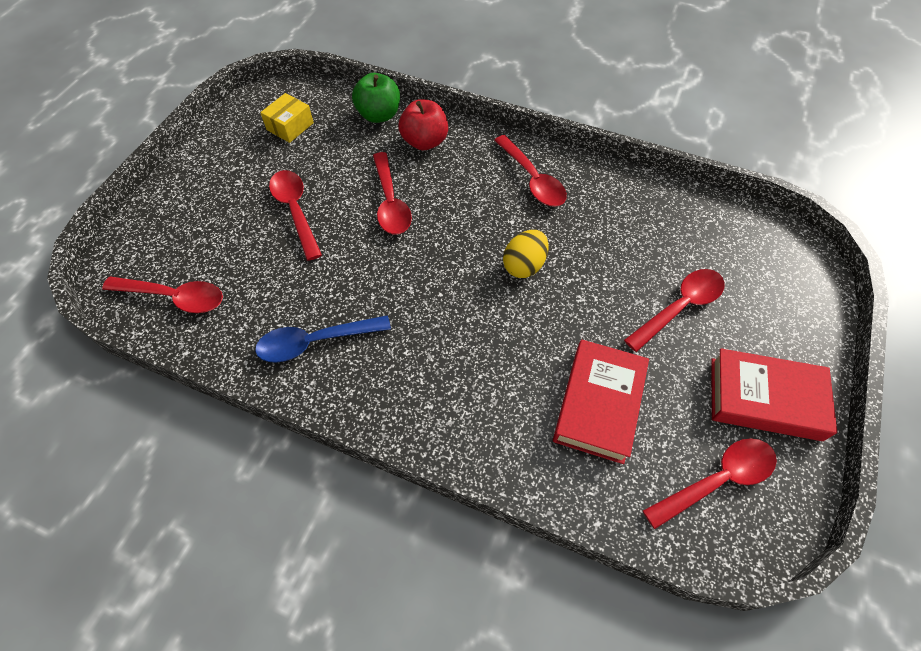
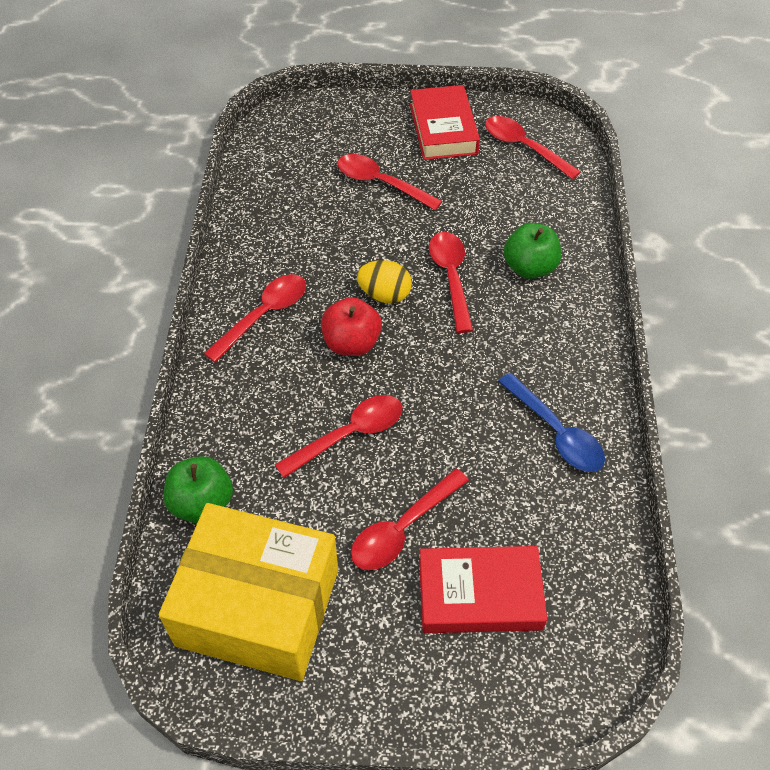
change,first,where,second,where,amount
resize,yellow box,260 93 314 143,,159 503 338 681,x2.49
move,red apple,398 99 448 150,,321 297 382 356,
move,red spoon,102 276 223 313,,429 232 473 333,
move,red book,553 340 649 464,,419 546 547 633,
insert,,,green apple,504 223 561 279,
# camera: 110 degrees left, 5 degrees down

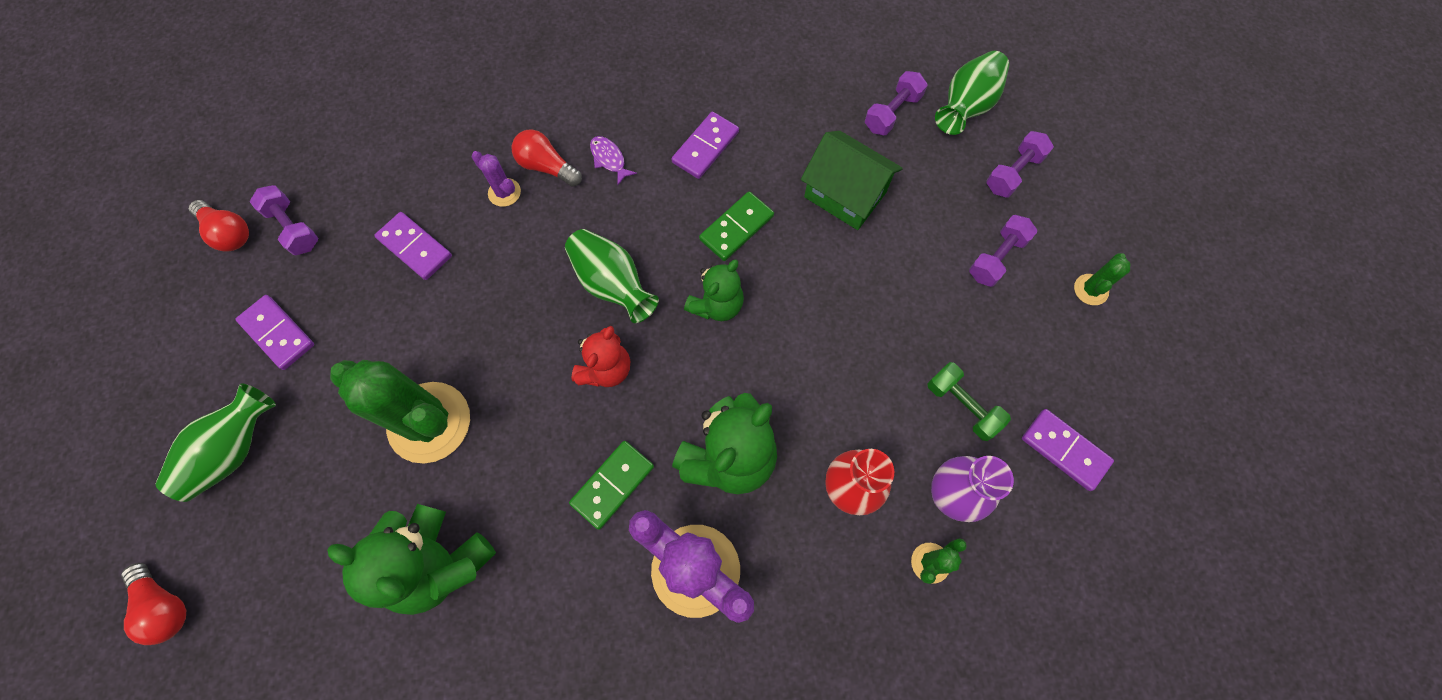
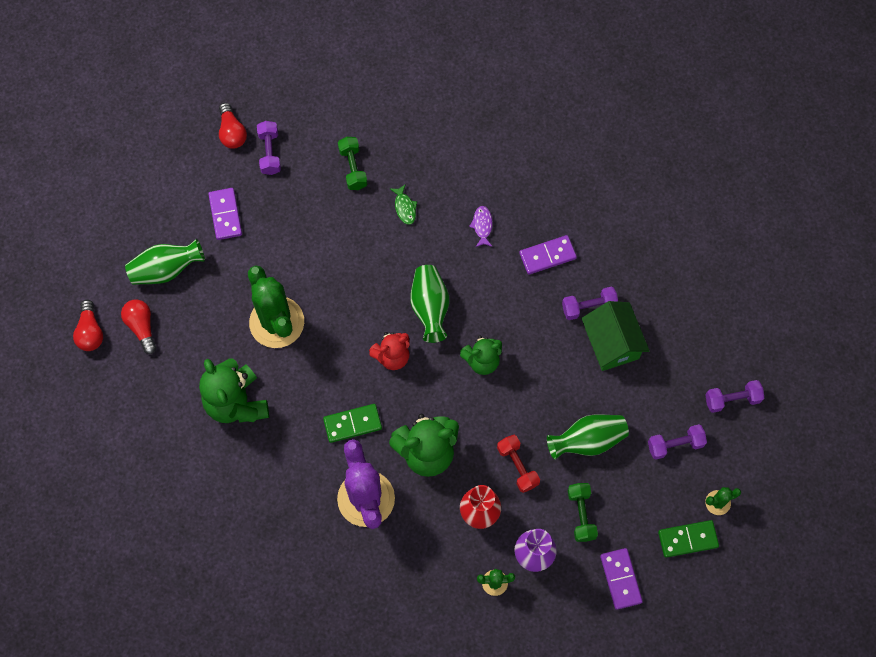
change,first,where,second,where,amount
move,green vase,935 51 1009 135,,547 415 629 459,
move,purple dumbbell,865 71 928 135,,562 287 618 320,
move,red light bulb,512 130 582 187,,121 300 156 354,
replace,purple cactus,472 151 521 207,green fish,390 184 417 225,
move,green domino,699 191 774 261,,658 520 719 558,
delete,purple domino,374 212 452 280,,,
insert,,,green dumbbell,338 137 368 190,
insert,,,red dumbbell,497 435 540 493,
# camera: 35 degrees right, 0 degrees up

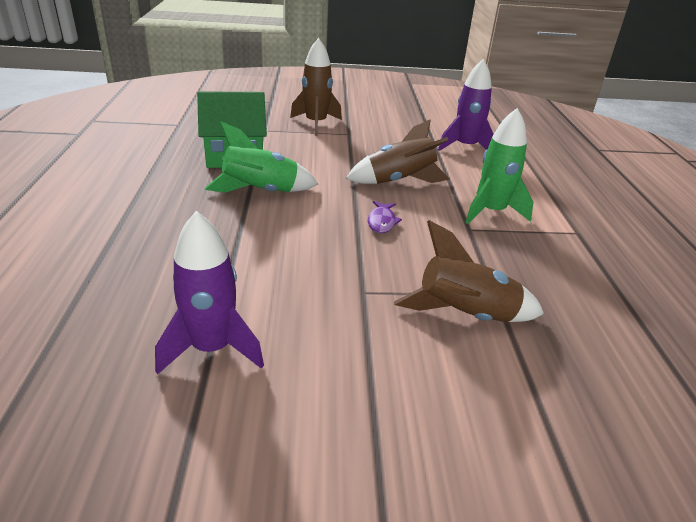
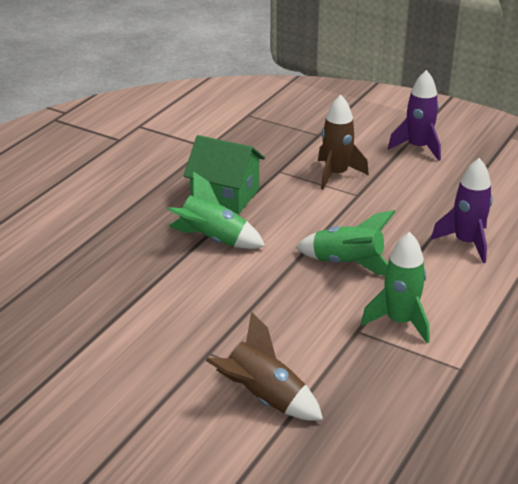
change,first,where,second,where,amount
recolor,brown rocket,346 119 450 184,green rocket,296 210 395 275,
delete,purple fish,368 201 402 233,,,
move,purple rocket,155 211 264 375,,388 70 441 161,
# camera: 35 degrees right, 0 degrees up

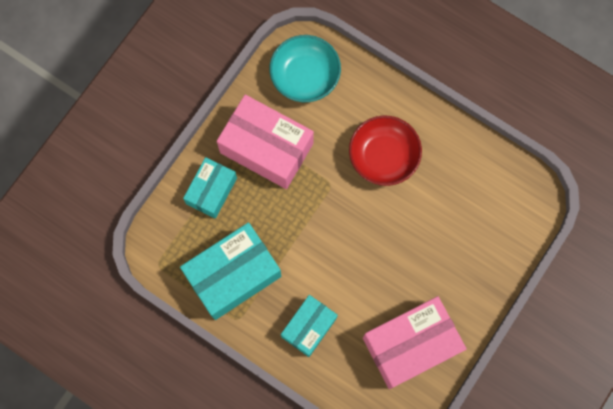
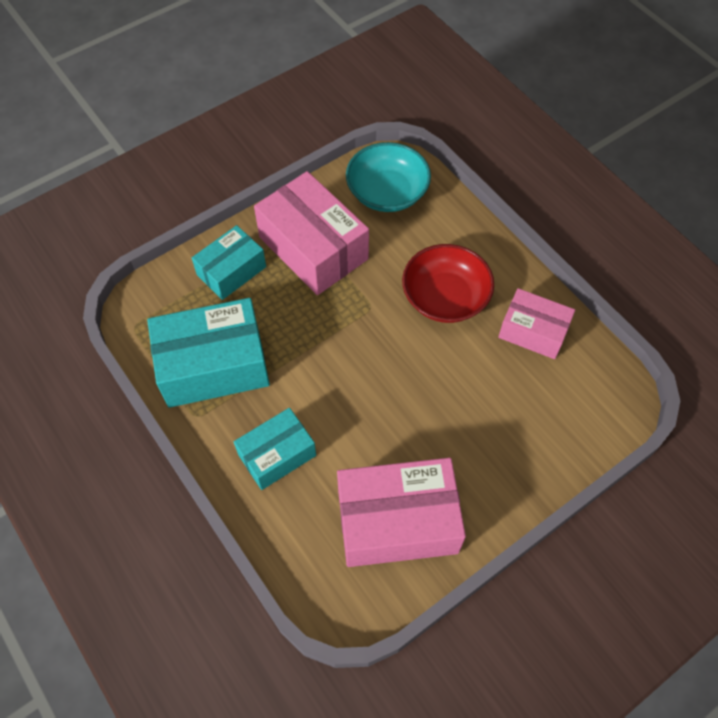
change,first,where,second,where,amount
insert,,,pink box,498 288 575 359,
# camera: 20 degrees right, 15 degrees down

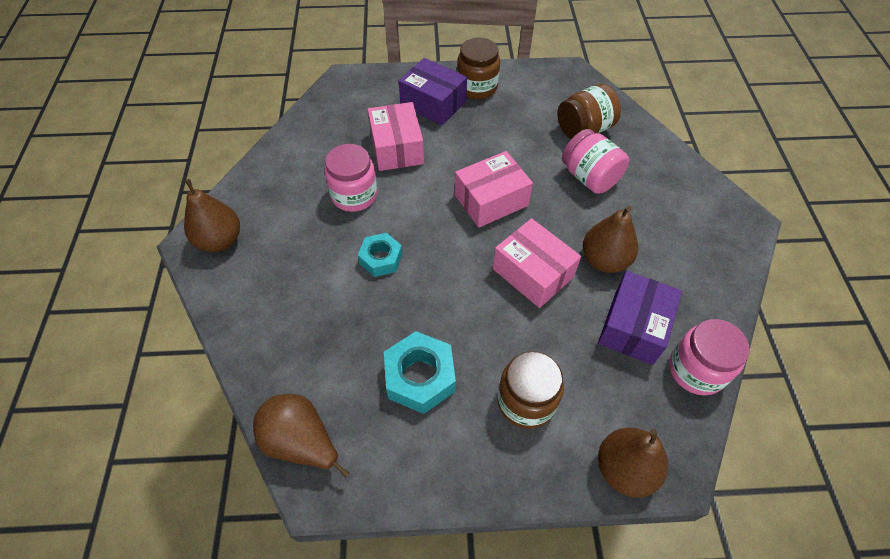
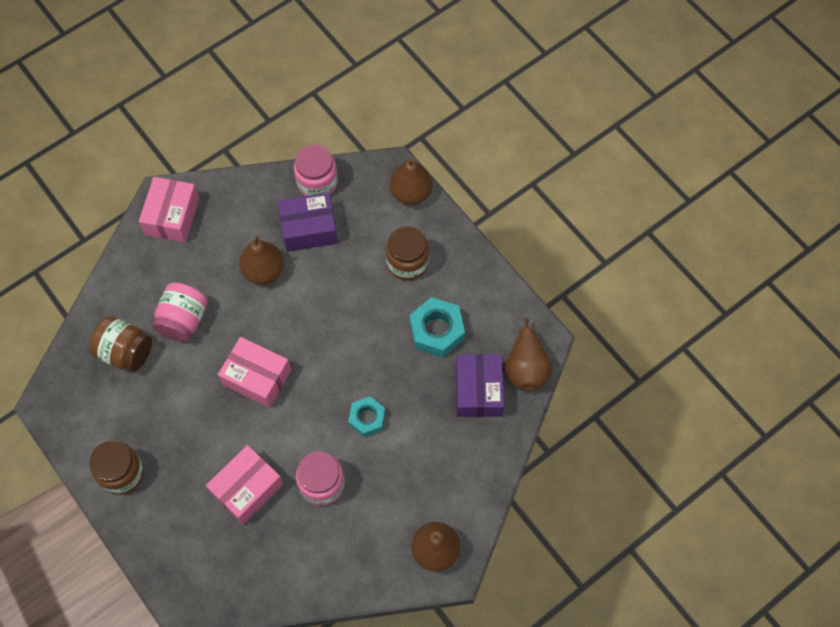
change,first,where,second,where,amount
move,purple box,399 58 467 125,,456 354 504 417,
move,pink box,493 218 581 308,,139 177 200 243,
# camera: 125 degrees left, 10 degrees up

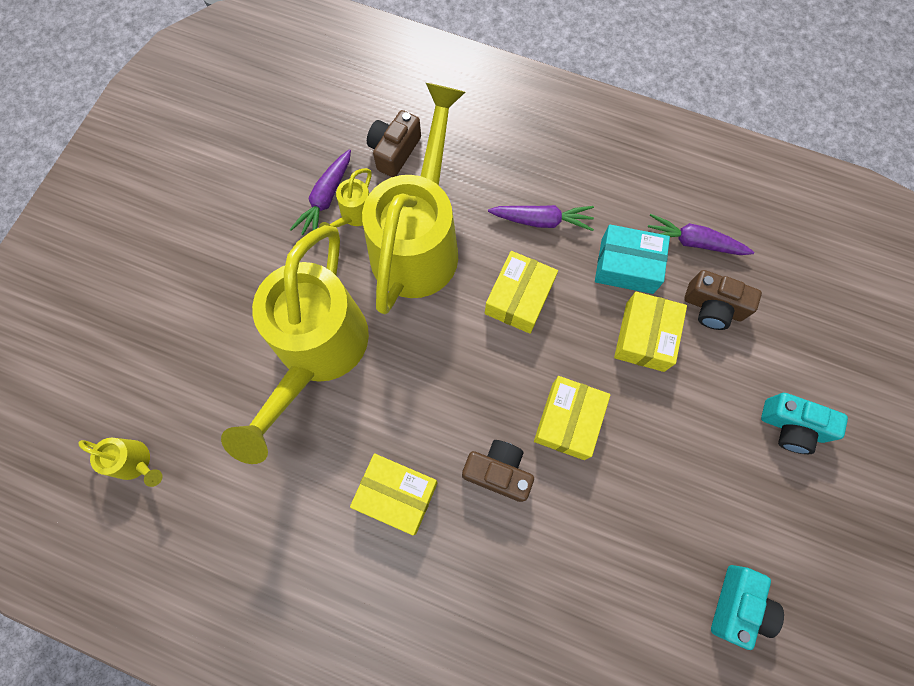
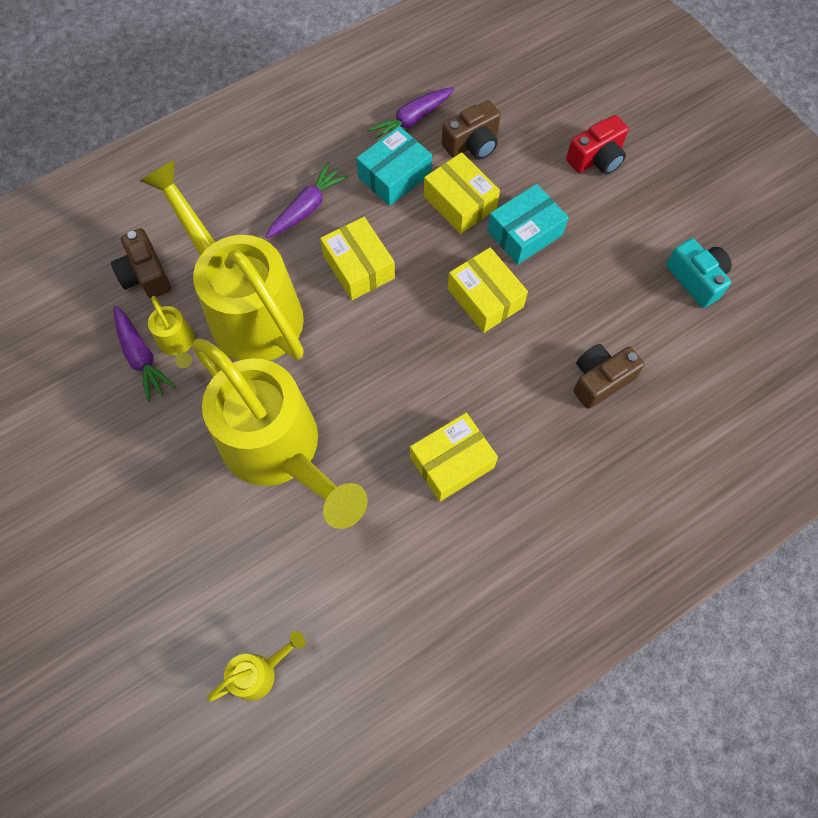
change,first,where,second,where,amount
recolor,turquoise camera,761 393 848 454,red camera,566 115 629 174,
move,brown camera,462 440 534 502,,574 344 645 409,
insert,,,turquoise box,487 184 569 265,
# camera: 55 degrees left, 5 degrees down

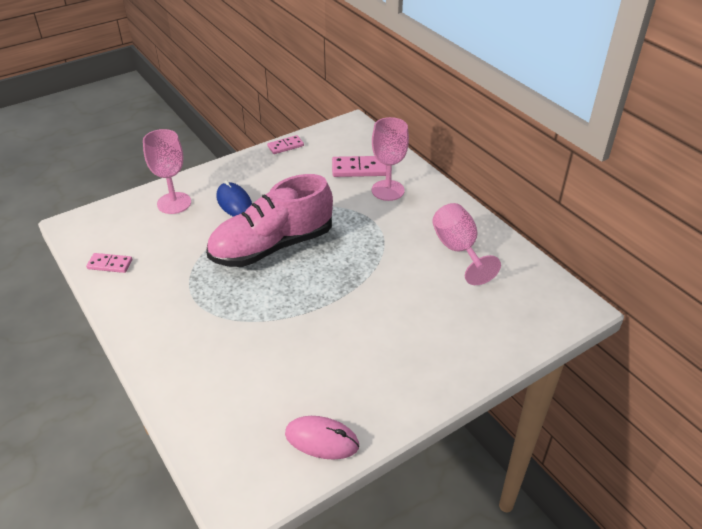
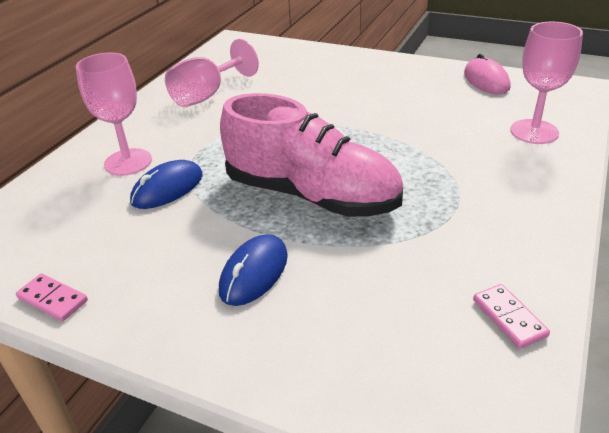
change,first,where,second,where,amount
move,pink goblet,143 129 191 214,,510 22 583 144,
delete,pink domino,332 156 387 177,,,
insert,,,blue mouse,130 160 203 209,
# camera: 120 degrees left, 5 degrees down

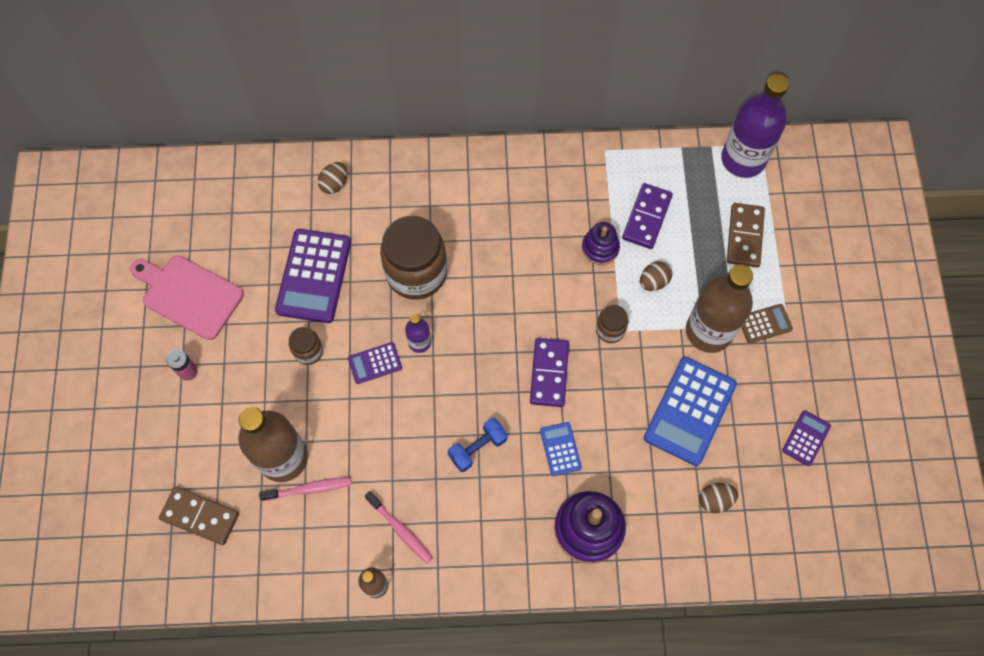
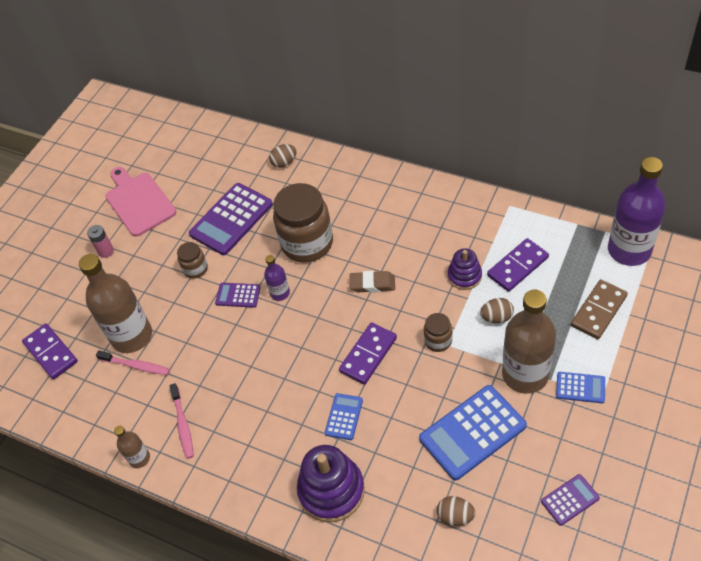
change,first,where,second,where,amount
recolor,brown calculator,741 304 793 343,blue calculator,556 372 605 403,
delete,blue dumbbell,448 418 508 472,,,
recolor,brown domino,159 486 239 545,purple domino,22 323 78 379,
insert,,,brown eraser,349 271 395 293,
# camera: 35 degrees right, 15 degrees down

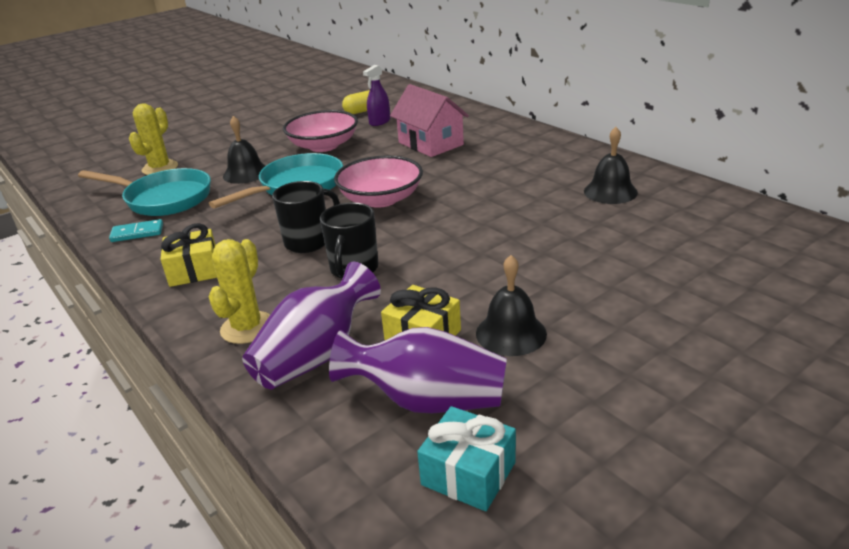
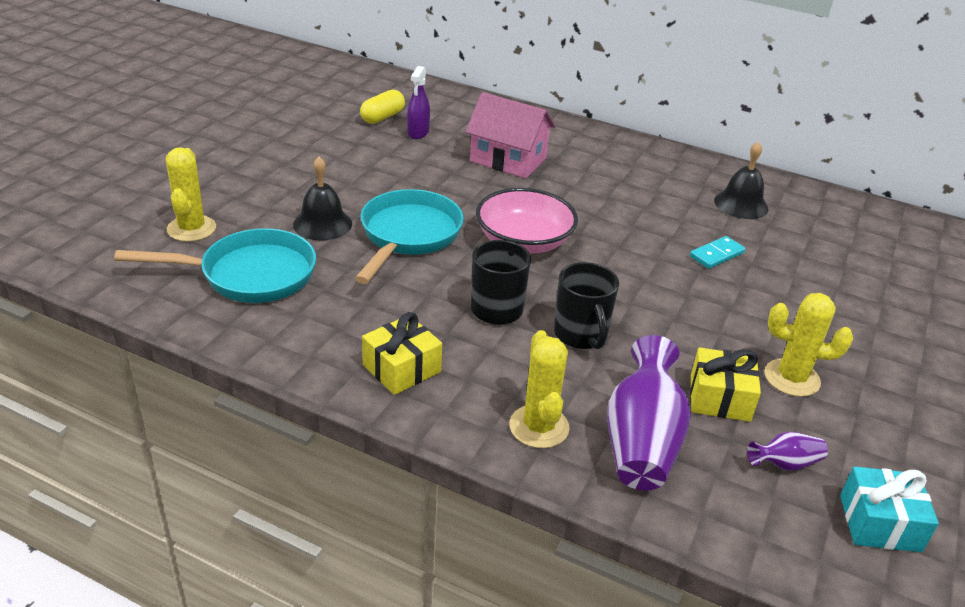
change,first,where,second,where,amount
delete,pink bowl,283 110 358 152,,,
move,turquoise domino,109 219 163 242,,690 236 745 269,
replace,black bell,476 255 547 356,yellow cactus,764 293 853 397,
resize,purple vase,329 327 507 413,,747 432 828 471,x0.47
# camera: 30 degrees left, 5 degrees up

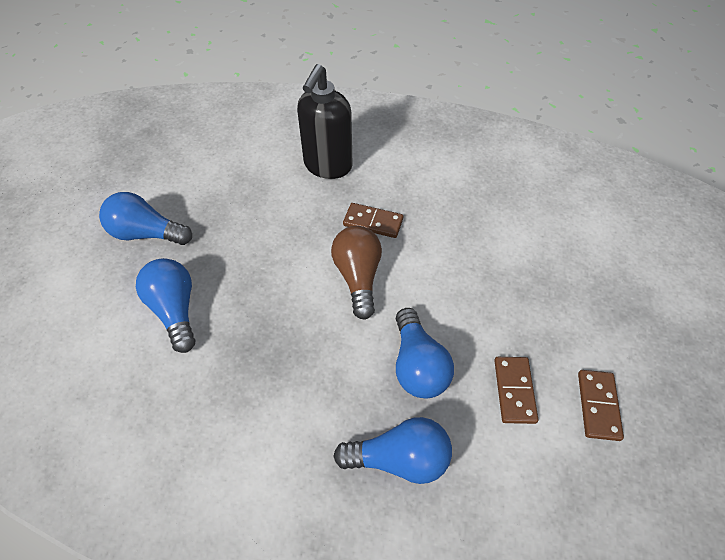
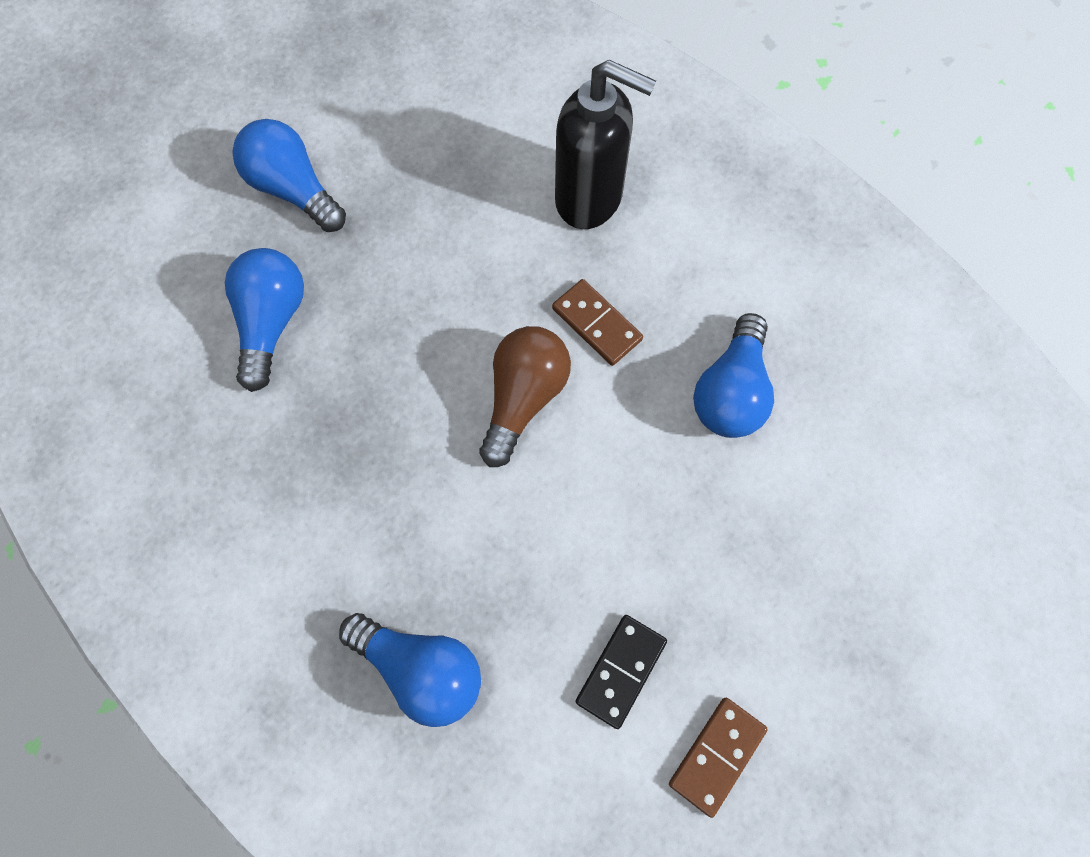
change,first,where,second,where,amount
rotate,black soap dispenser,297 64 353 179,,555 60 656 229,120 degrees counterclockwise
move,blue light bulb,396 308 454 398,,693 313 774 438,
recolor,brown domino,494 357 538 424,black domino,575 615 667 729,
# camera: 30 degrees right, 15 degrees up

